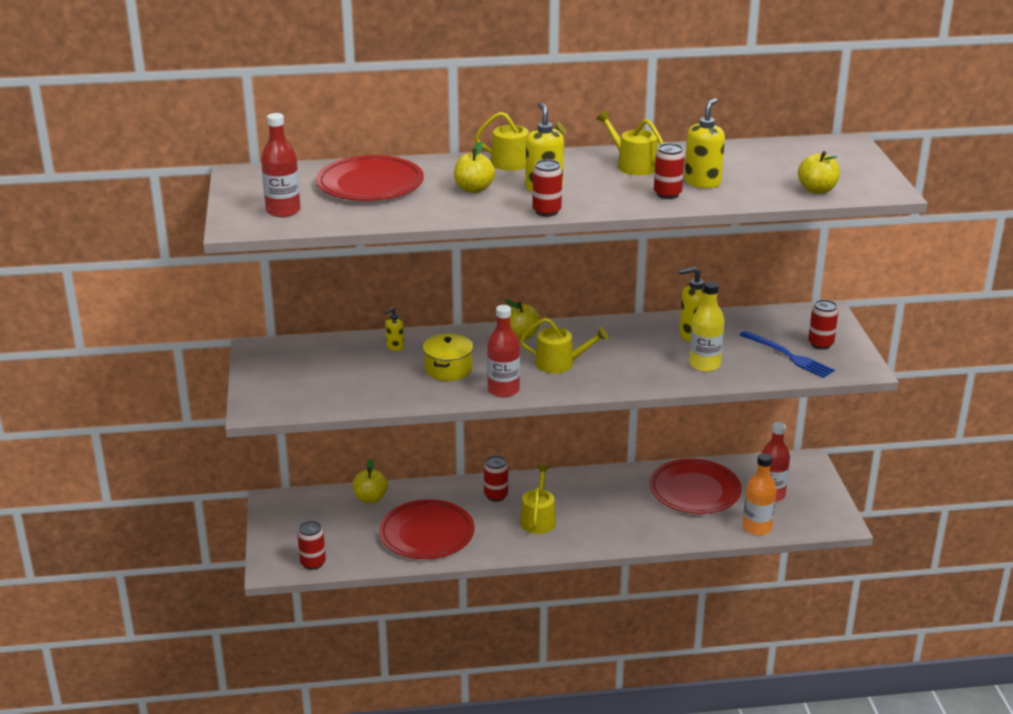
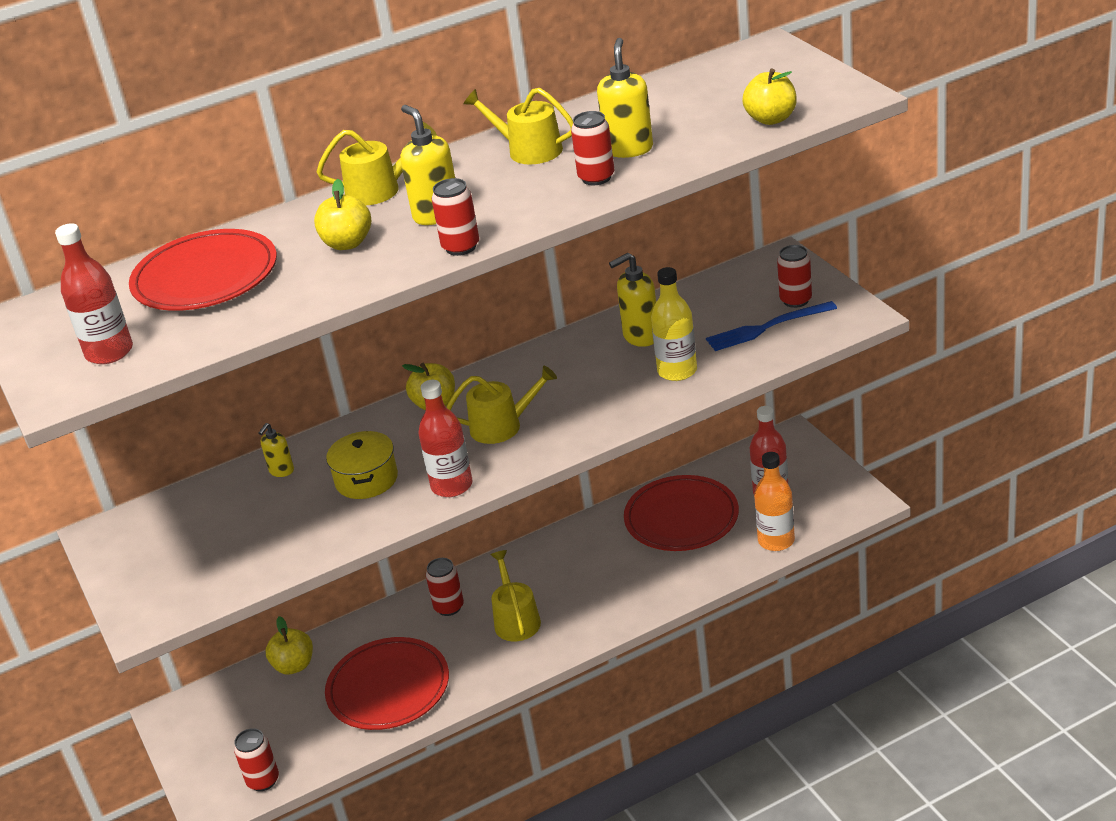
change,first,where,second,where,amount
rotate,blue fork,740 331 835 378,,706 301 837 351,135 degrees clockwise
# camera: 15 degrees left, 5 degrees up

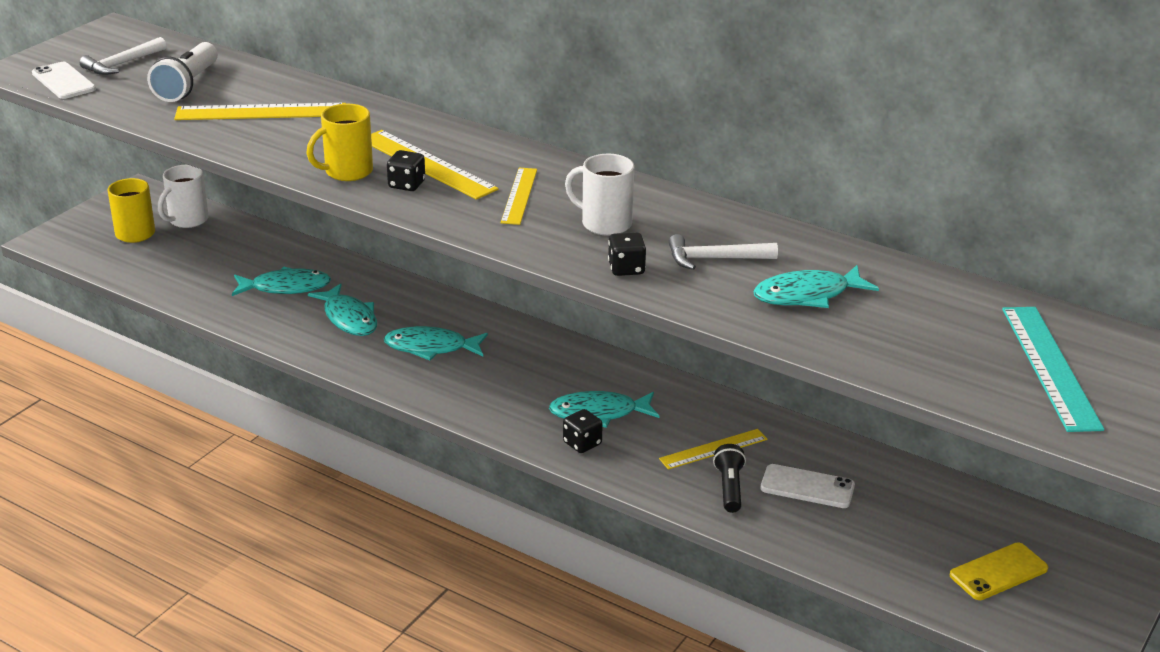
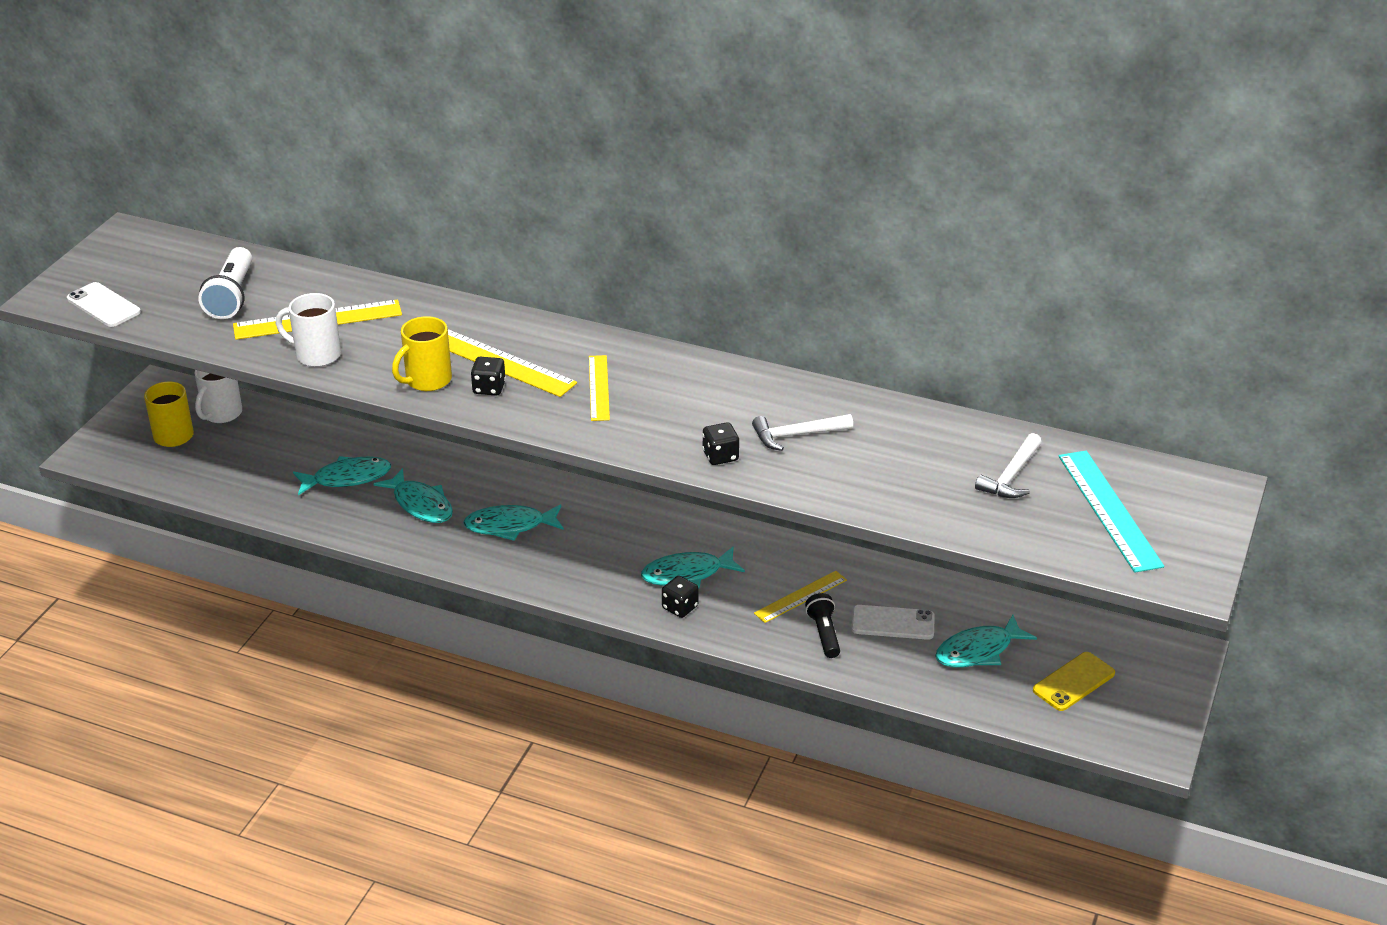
change,first,where,second,where,amount
move,white hammer,80 37 166 75,,975 433 1042 498,
move,white mug,565 154 634 236,,276 293 341 367,
move,turquoise fish,753 265 879 308,,935 615 1037 668,
# camera: 10 degrees left, 5 degrees up

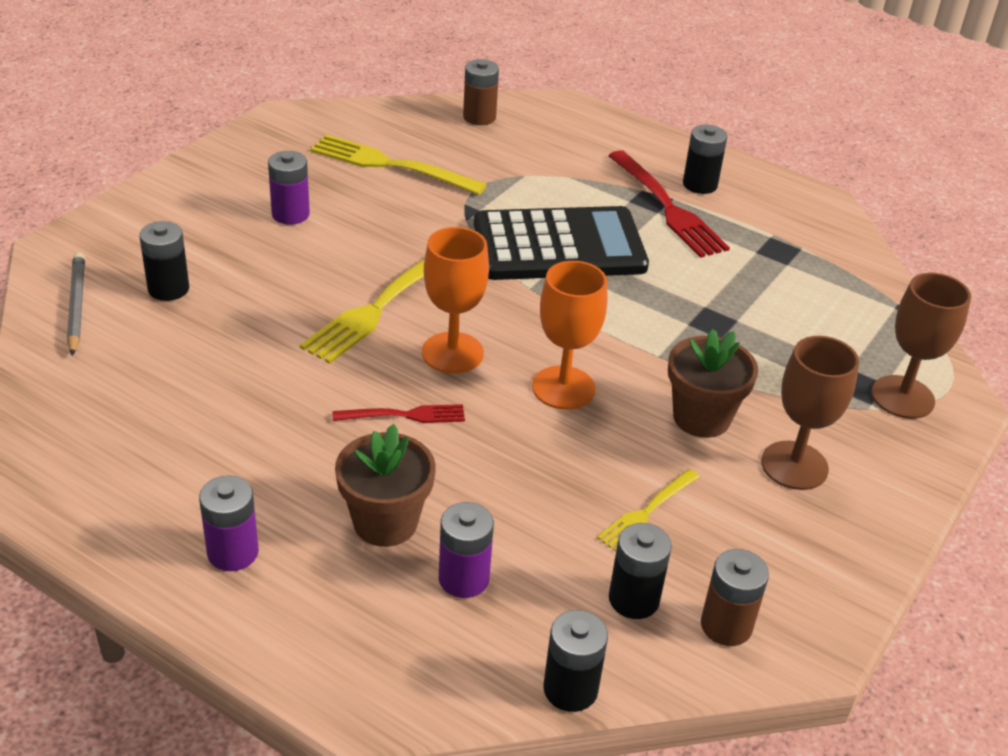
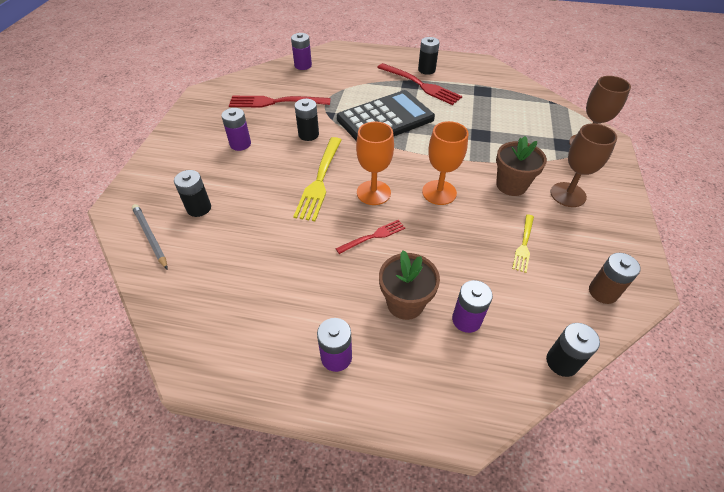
change,first,where,second,where,amount
recolor,brown battery,463 59 499 125,purple battery,291 33 312 70,
recolor,yellow fork,310 134 487 195,red fork,229 96 331 108,
move,black battery,609 523 672 619,,295 99 319 141,
# camera: 20 degrees left, 10 degrees up

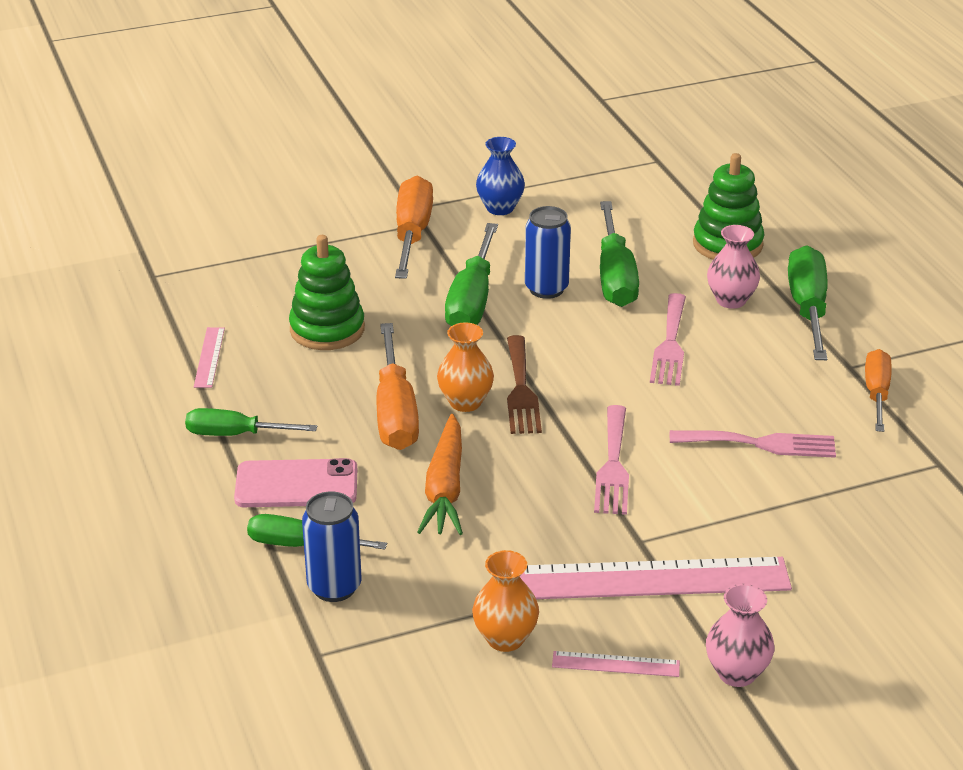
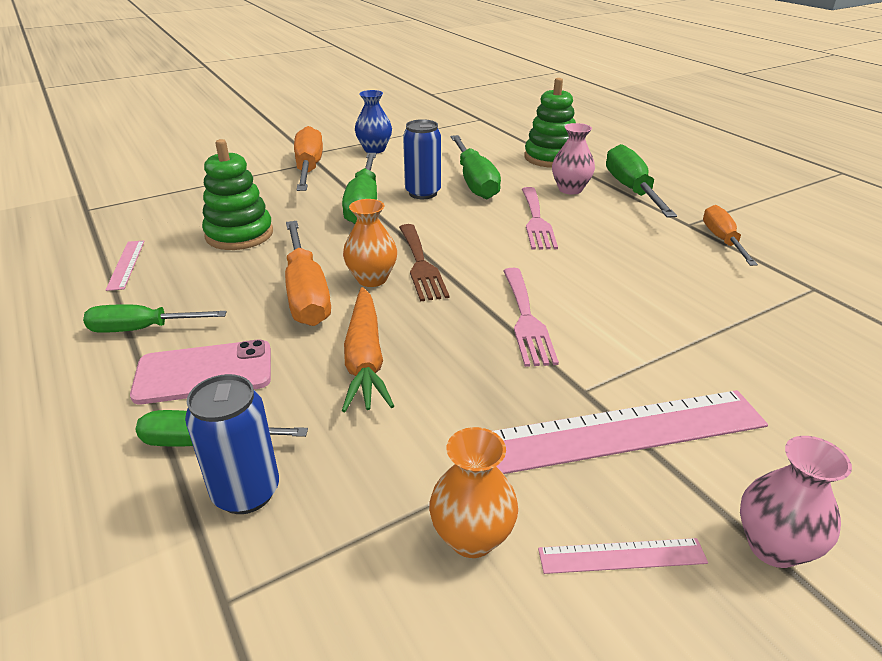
change,first,where,second,where,amount
delete,pink fork,670 430 836 458,,,
# camera: 10 degrees left, 0 degrees up

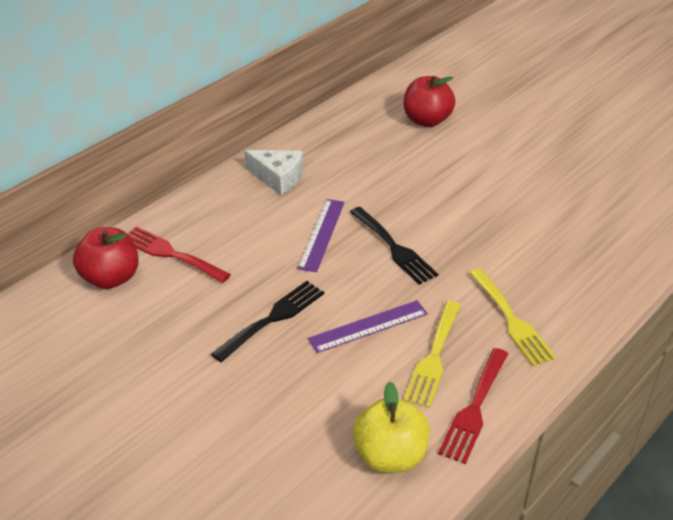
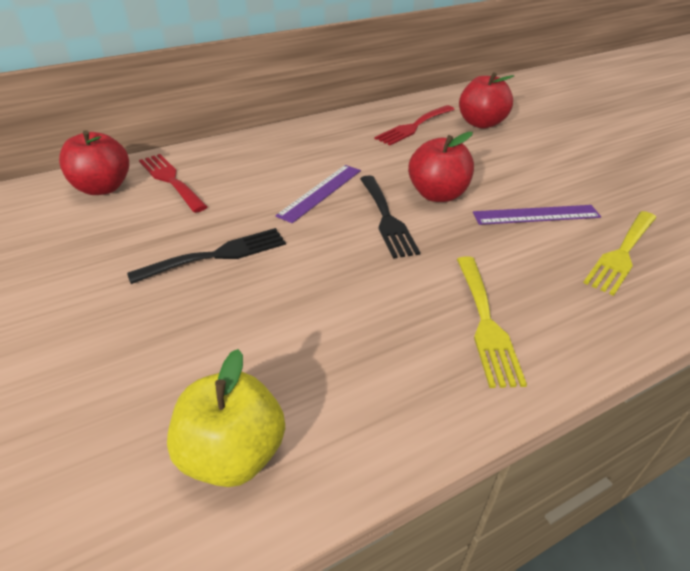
change,first,where,second,where,amount
delete,white cheese,244 150 303 195,,,
move,purple ruler,308 300 428 353,,473 205 601 225,
move,yellow fork,403 301 461 408,,583 211 656 296,
move,red fork,438 348 508 464,,375 105 455 145,
insert,,,red apple,408 132 474 202,
# camera: 20 degrees right, 0 degrees up

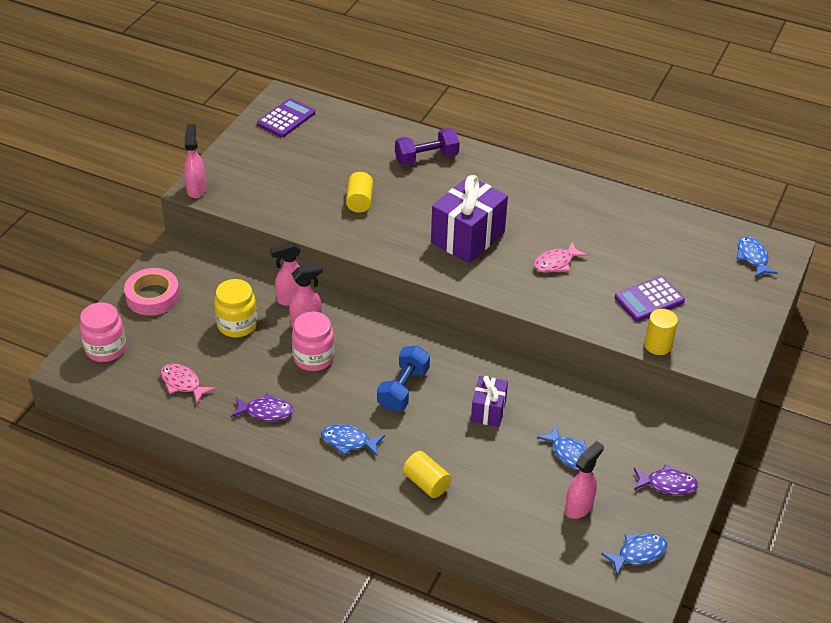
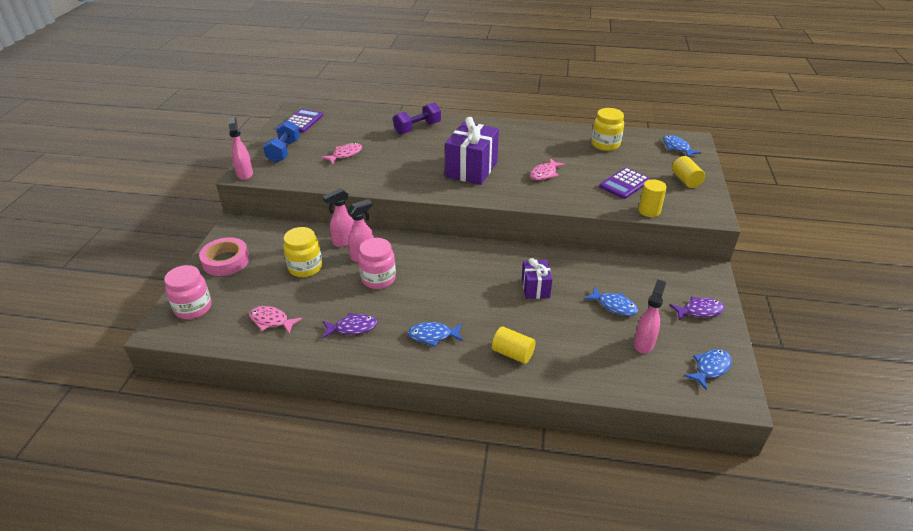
change,first,where,second,where,amount
move,yellow cylinder,346 172 373 213,,672 156 705 188,
move,blue dumbbell,377 345 430 411,,263 120 300 163,
insert,,,yellow jar,591 108 624 151,
insert,,,pink fish,321 143 362 165,
# camera: 15 degrees left, 5 degrees down

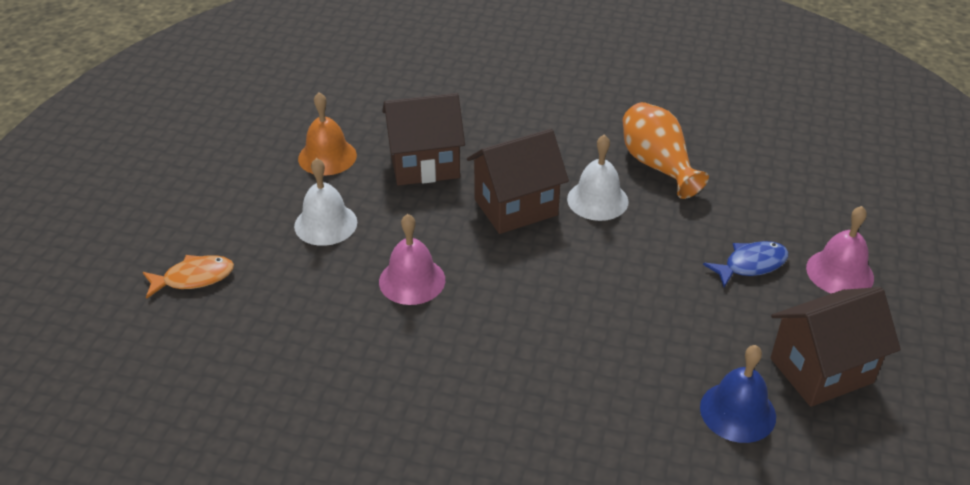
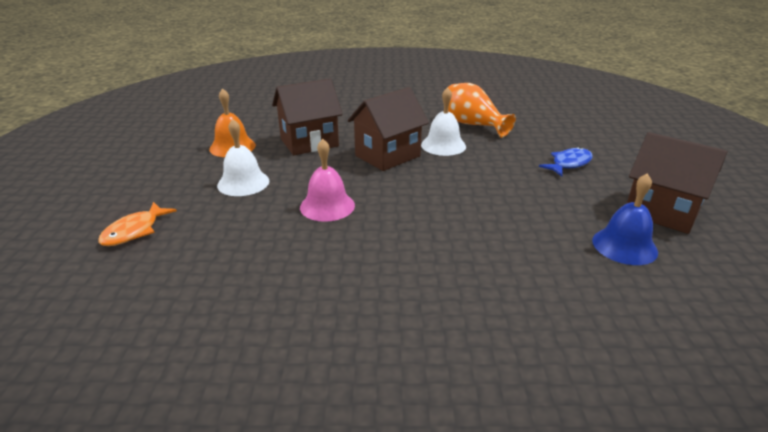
change,first,where,second,where,amount
delete,pink bell,806 206 874 294,,,
rotate,orange fish,143 255 234 299,,98 202 177 246,150 degrees clockwise
rotate,brown house,771 287 901 407,,627 132 727 234,75 degrees clockwise
# camera: 15 degrees left, 10 degrees down

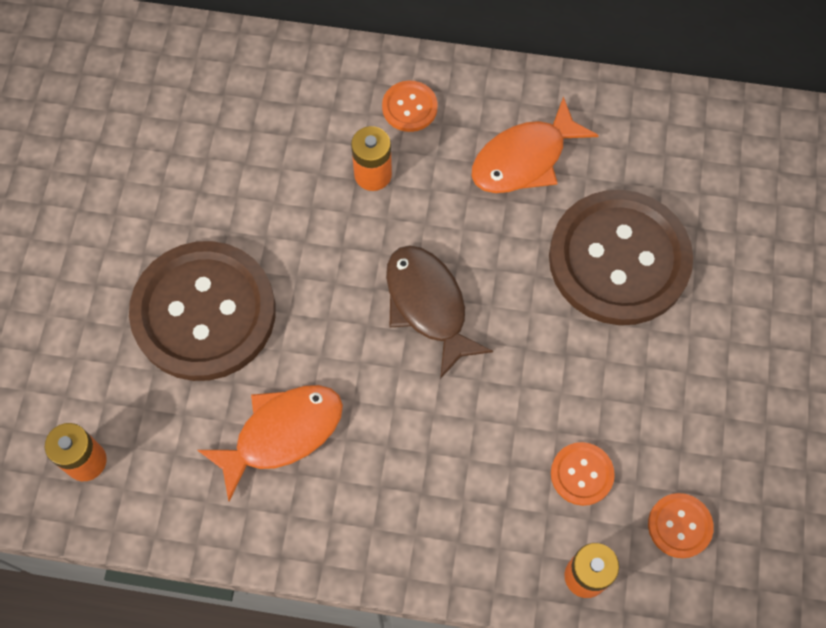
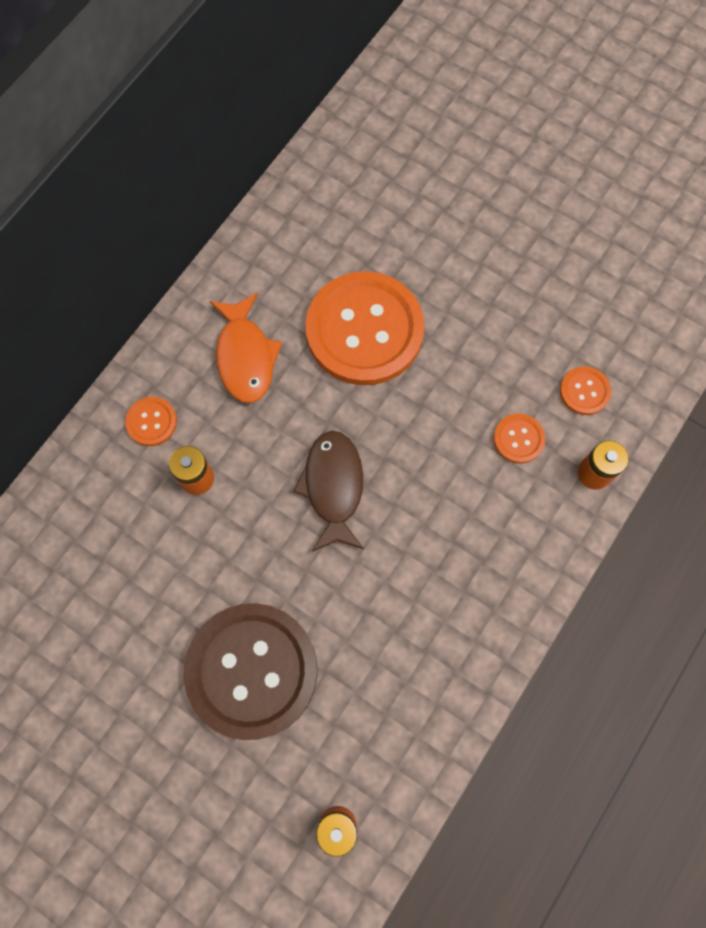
change,first,where,second,where,amount
recolor,brown button,549 190 693 325,orange button,305 271 424 385,
rotate,brown fish,386 245 493 379,,293 431 364 552,90 degrees clockwise
delete,orange fish,198 385 343 501,,,
# camera: 65 degrees left, 5 degrees up

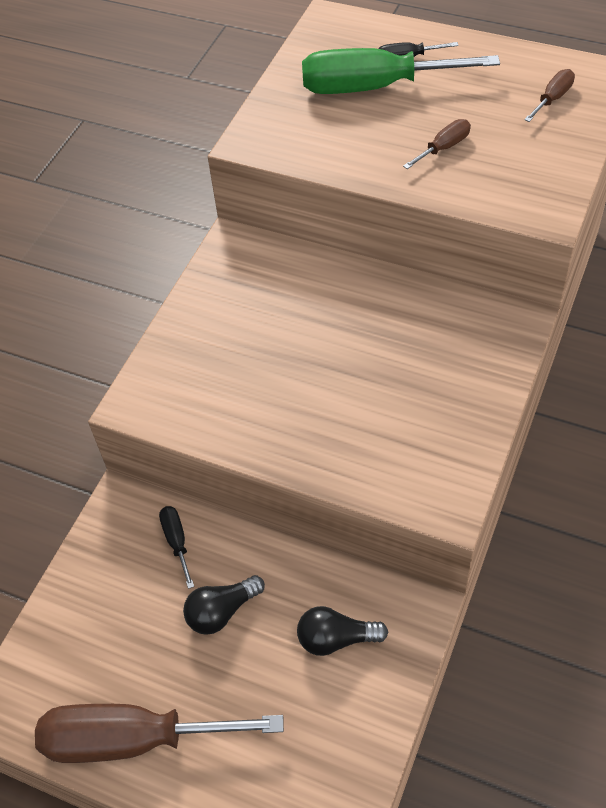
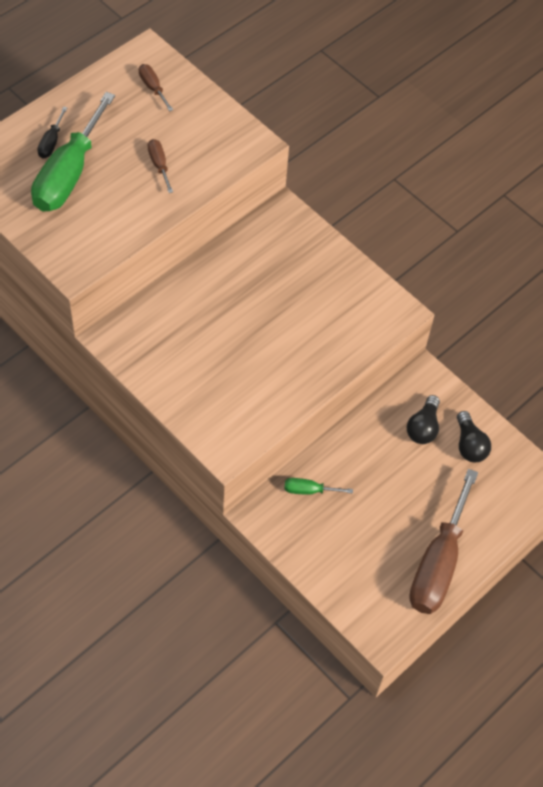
change,first,where,second,where,amount
recolor,black screwdriver,159 506 194 589,green screwdriver,284 478 353 495,
move,black light bulb,183 575 265 635,,457 411 491 462,
# camera: 75 degrees left, 5 degrees up

